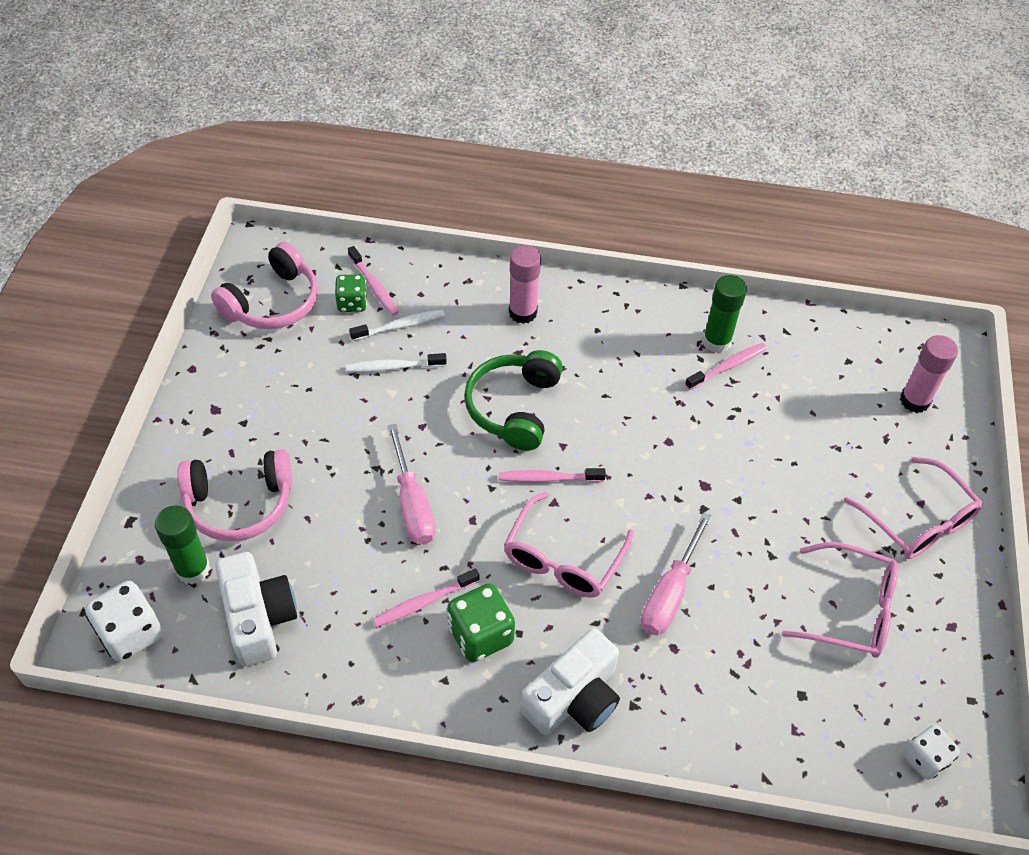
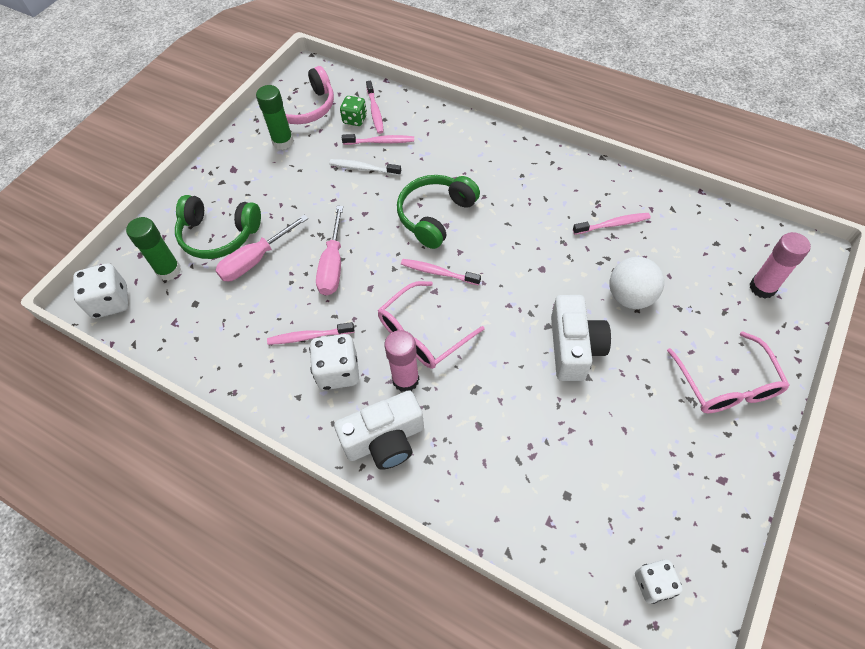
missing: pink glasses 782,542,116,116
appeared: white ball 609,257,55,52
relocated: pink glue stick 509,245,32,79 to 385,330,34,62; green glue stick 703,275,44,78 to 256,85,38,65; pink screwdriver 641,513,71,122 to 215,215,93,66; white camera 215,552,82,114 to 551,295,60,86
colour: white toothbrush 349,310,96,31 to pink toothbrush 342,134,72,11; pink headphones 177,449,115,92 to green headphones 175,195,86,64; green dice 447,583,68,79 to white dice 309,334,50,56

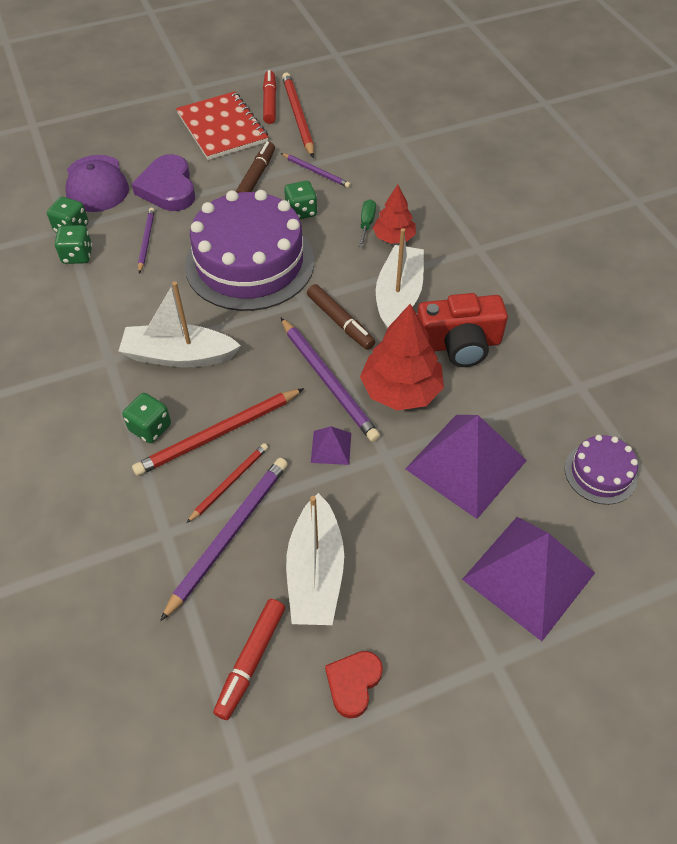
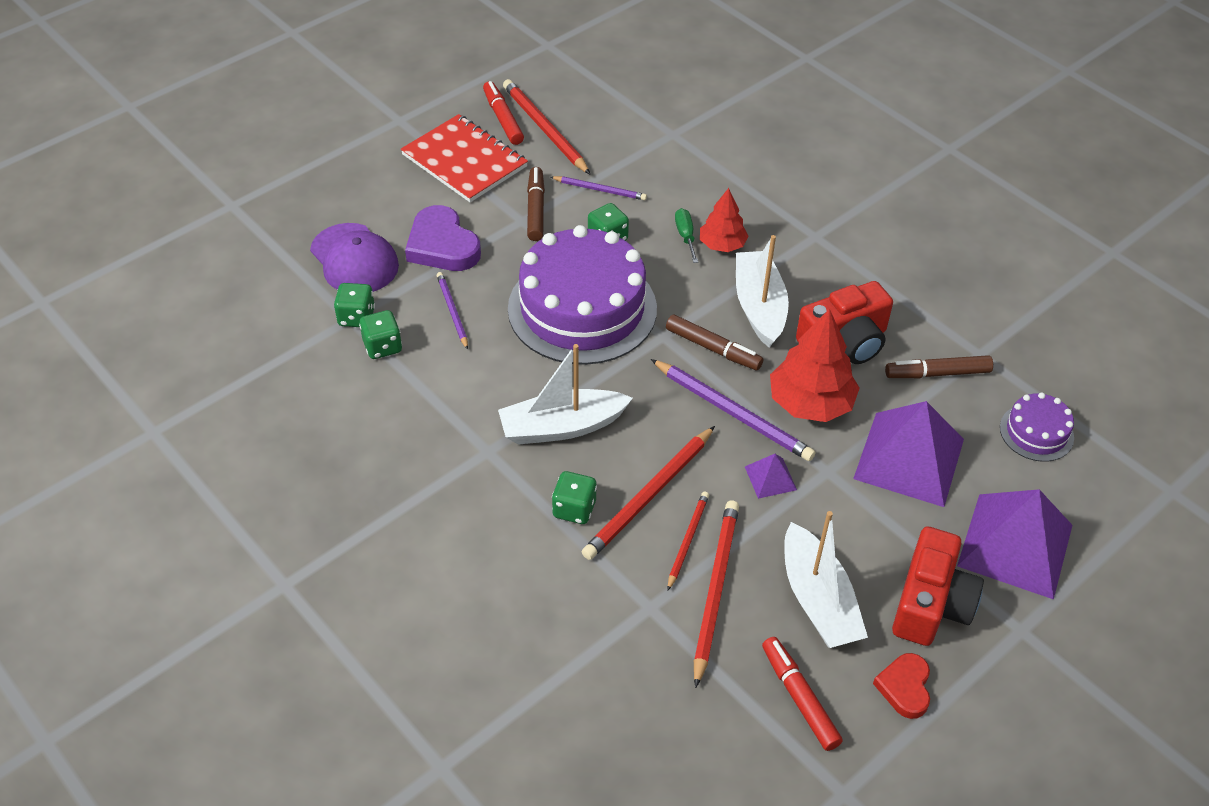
appeared: brown marker 885,355,108,23; red camera 892,526,92,120
colour: purple pencil 160,458,128,163 to red pencil 694,500,45,188
spun: red marker 213,599,72,121 = 762,637,81,114 150 degrees clockwise

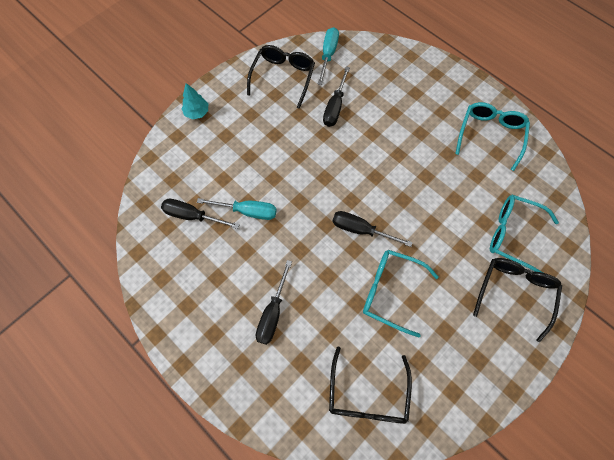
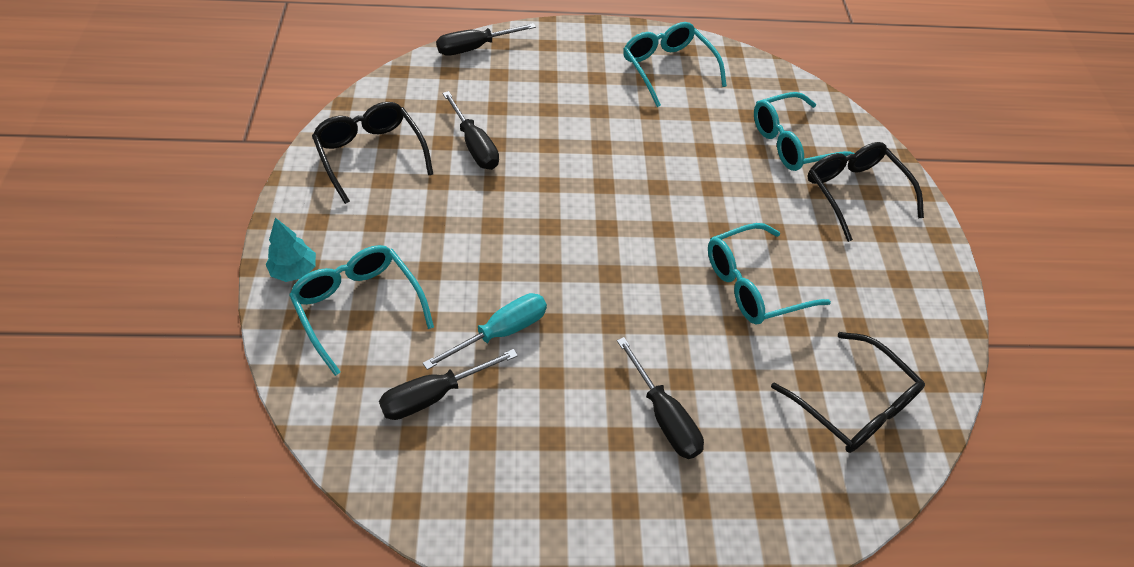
missing: turquoise screwdriver 318,27,21,58
appeared: turquoise glasses 289,245,145,131
relocated: black screwdriver 332,211,81,36 to 436,23,100,33

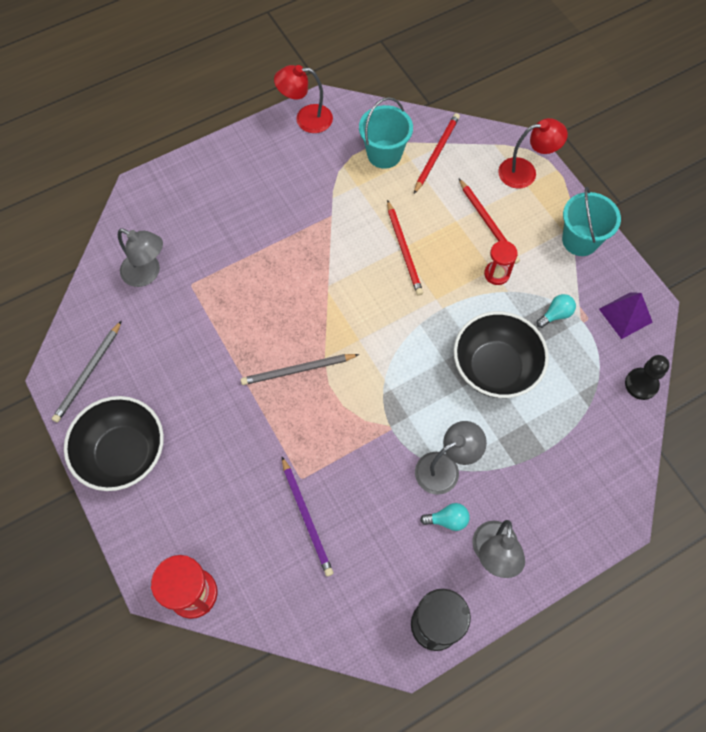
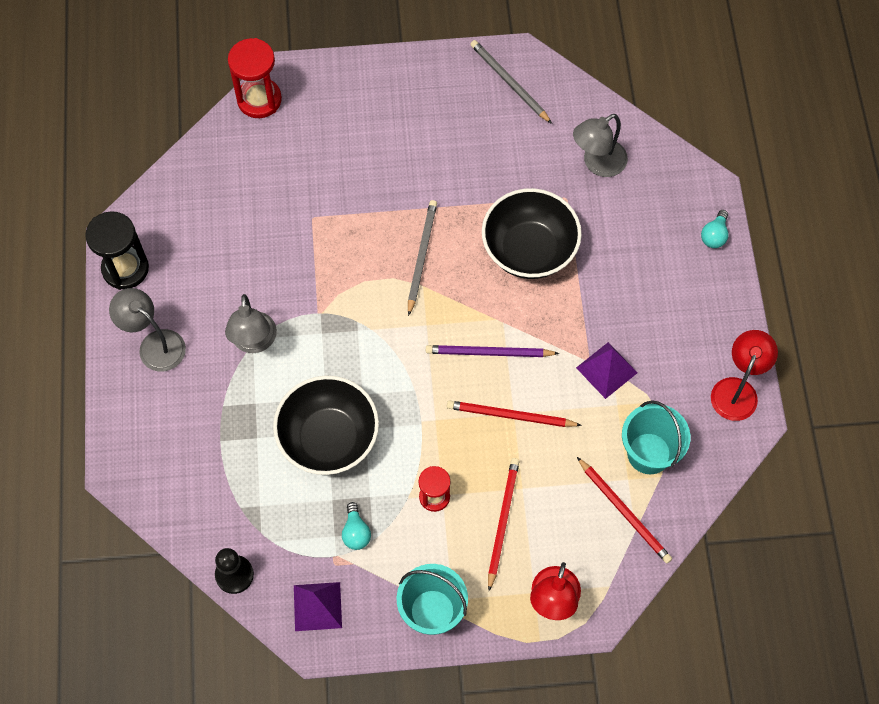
appeared: purple pyramid 576,342,62,57
relocated: black bowl 64,396,100,95 to 482,188,100,91; purple pencil 282,457,51,120 to 426,345,133,12; turquoise light bulb 420,503,50,28 to 701,210,27,38
spun: red pencil 459,179,61,85 = 488,458,32,133 105 degrees clockwise

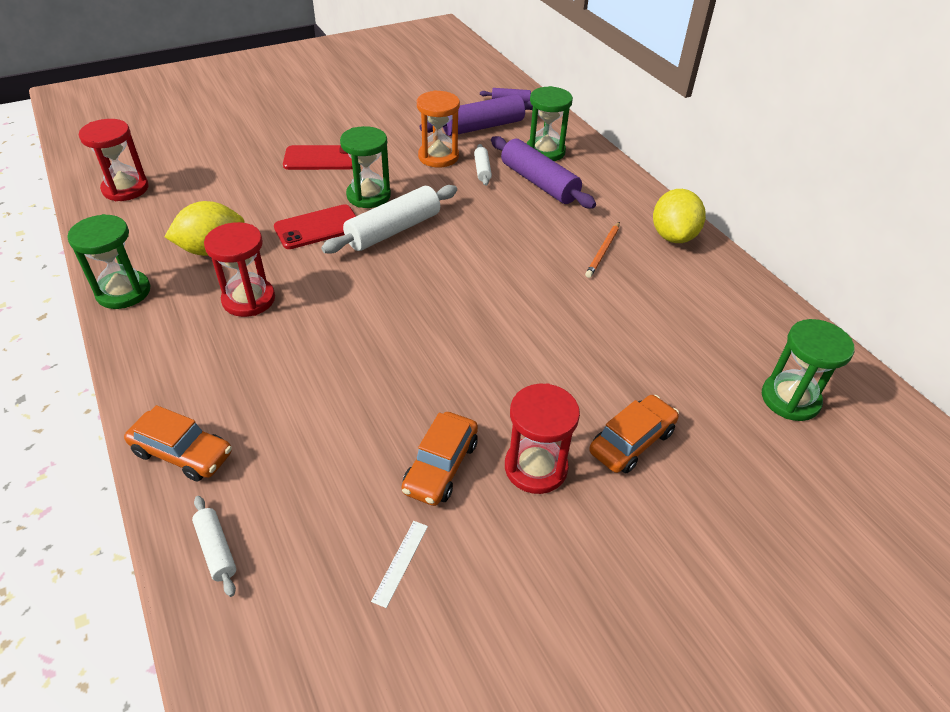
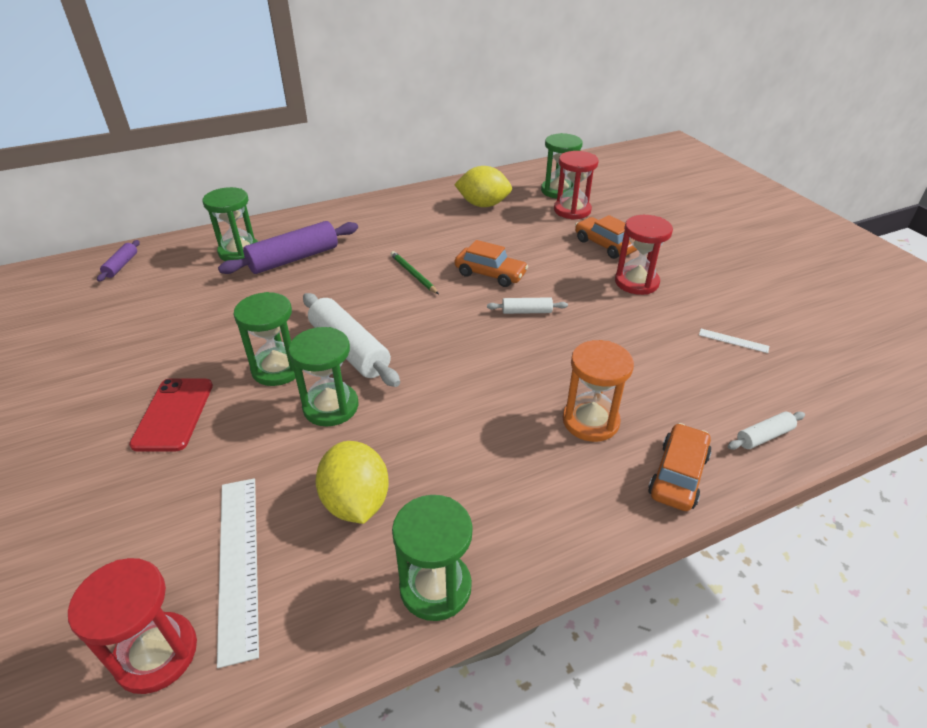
missing: purple rolling pin 420,94,113,42; orange pencil 585,222,35,56
appeared: green pencil 391,251,48,43; white ruler 217,478,42,190
relocated: orange hourglass 417,90,43,77 to 563,340,71,102; white rolling pin 474,144,18,42 to 487,297,81,17; yellow lemon 653,189,53,54 to 454,166,58,41; red hourglass 204,222,71,95 to 554,151,45,69; orange car 402,412,76,94 to 455,240,73,47
exchanged: red phone 274,204,82,45 to green hourglass 288,327,70,100

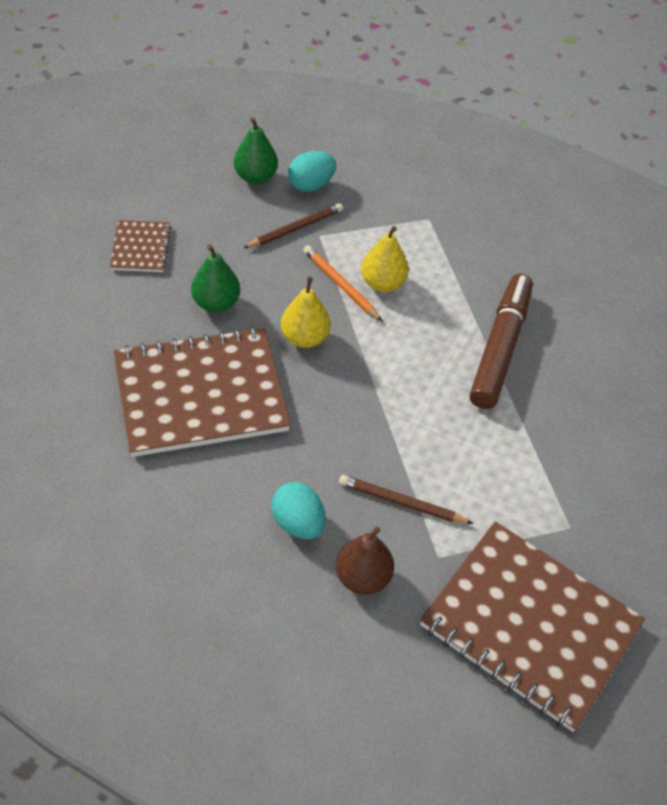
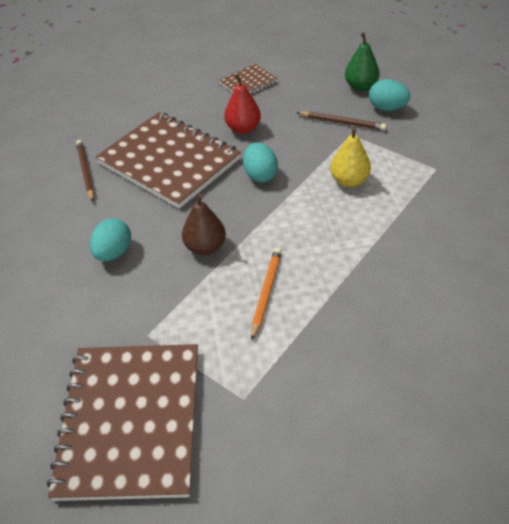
missing: brown marker 470,273,63,136
relocated: orange pencil 303,245,79,76 to 251,248,31,93; brown pencil 339,475,135,49 to 76,140,18,62; brown pear 336,527,58,68 to 182,194,44,61
exchanged: yellow pear 281,277,50,71 to turquoise egg 243,142,35,40
colour: green pear 191,244,49,69 to red pear 224,74,37,60

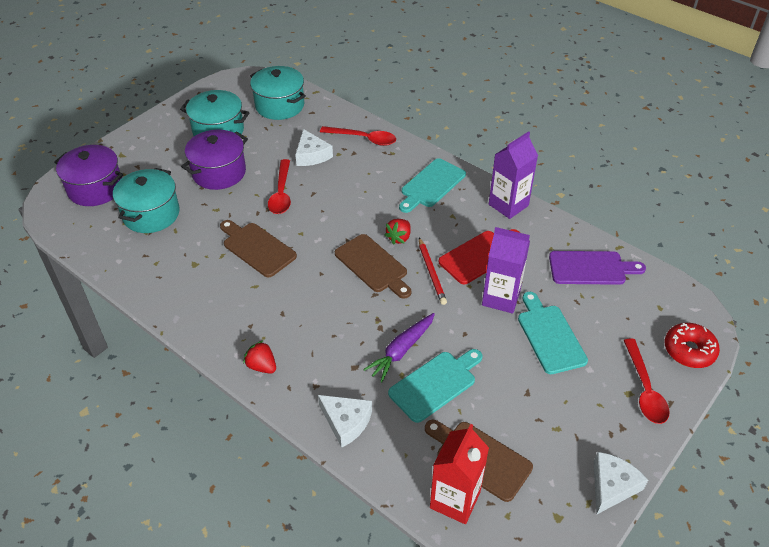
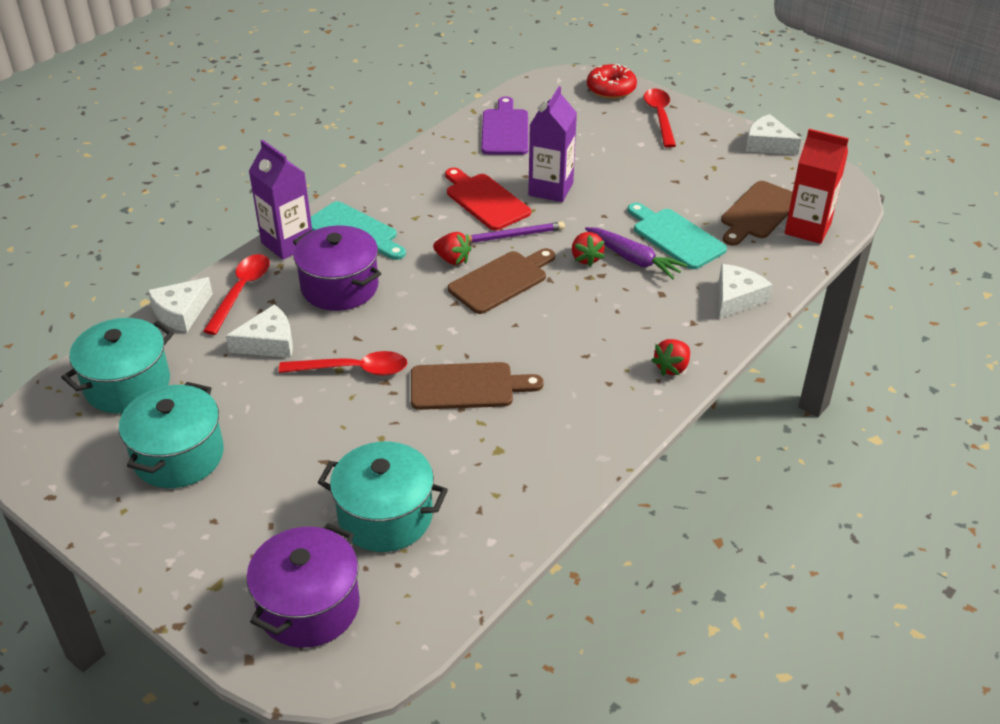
missing: turquoise cutting board 518,292,70,82
appeared: red strawberry 572,232,33,35; white cheese 148,277,65,55
relocated: purple pot 181,130,67,60 to 293,225,88,86; purple carton 489,131,49,88 to 249,140,63,120
colour: red pencil 419,238,28,67 to purple pencil 468,222,97,21
spun: brown cutting board 220,220,77,57 = 411,362,133,48 135 degrees counterclockwise; red spoon 624,338,45,86 = 644,88,32,60 90 degrees counterclockwise

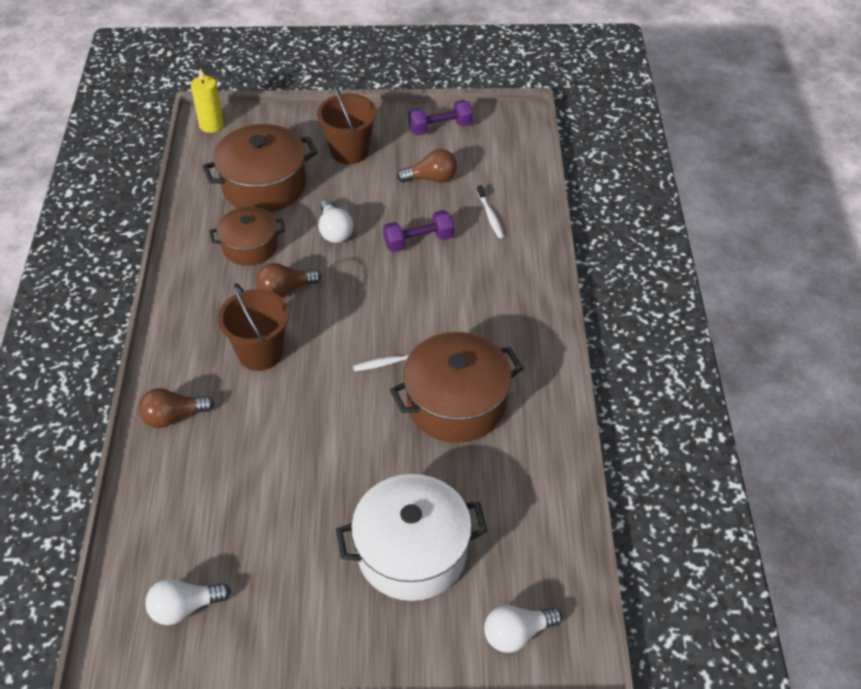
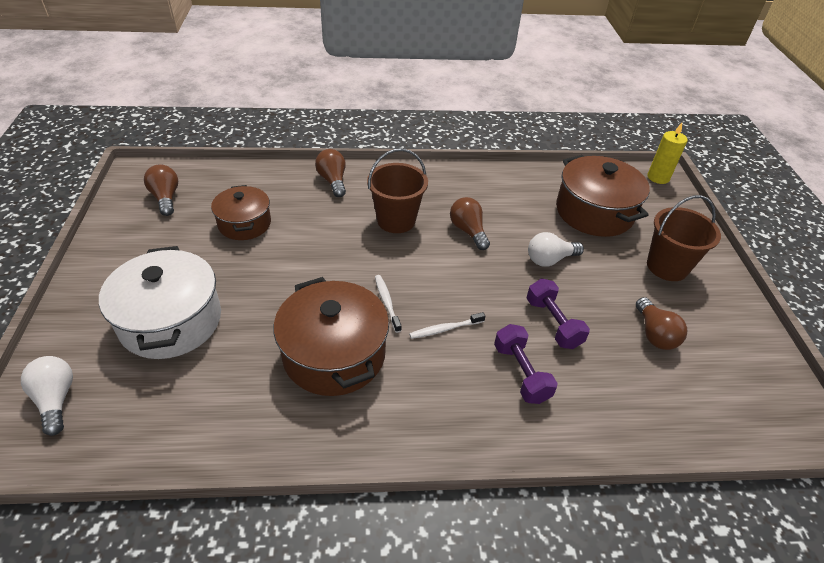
relocated: purple dumbbell 408,100,65,35 to 494,324,64,80; white toothbrush 477,185,27,53 to 409,312,77,27; brown pot 210,206,75,60 to 211,185,60,55
colour: white light bulb 145,579,86,46 to brown light bulb 144,165,34,51

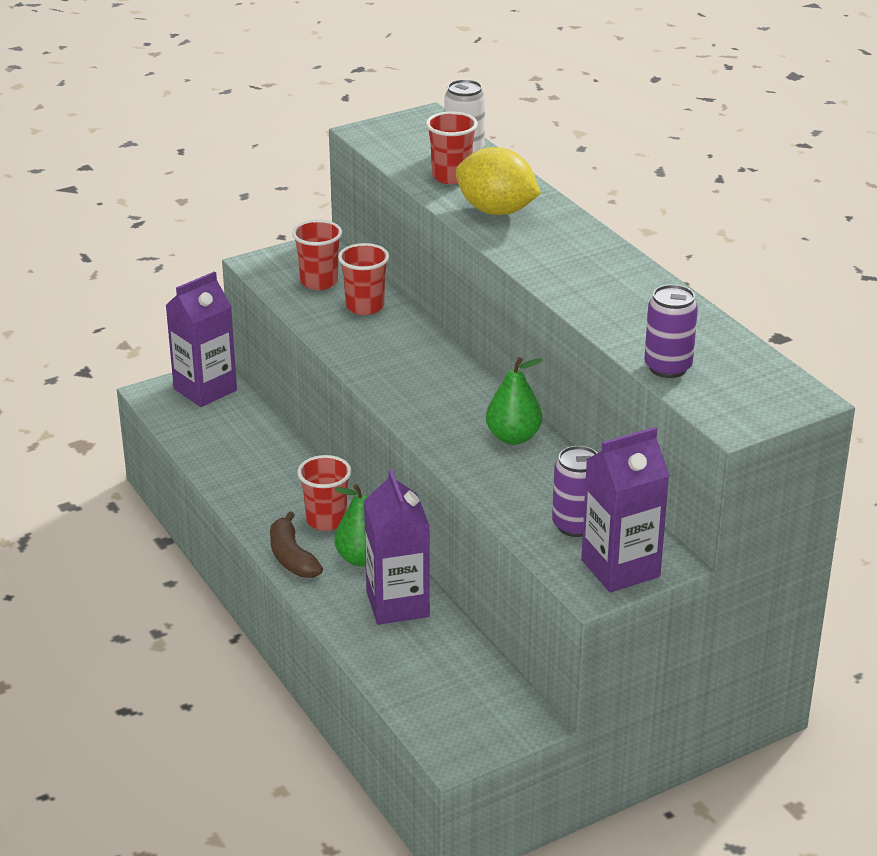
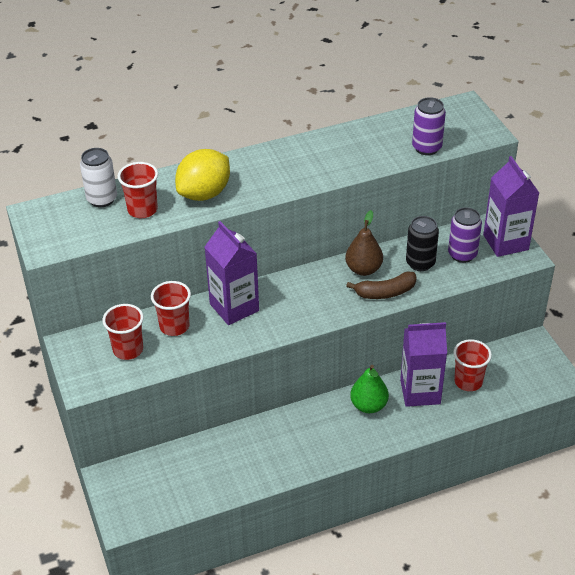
appeared: black can 406,216,33,55
relocated: purple carton 165,271,72,136 to 205,221,54,104; red cup 297,455,55,76 to 453,339,39,52; brown banana 270,511,53,67 to 346,271,71,28
colour: green pear 486,357,57,88 to brown pear 345,210,38,66

